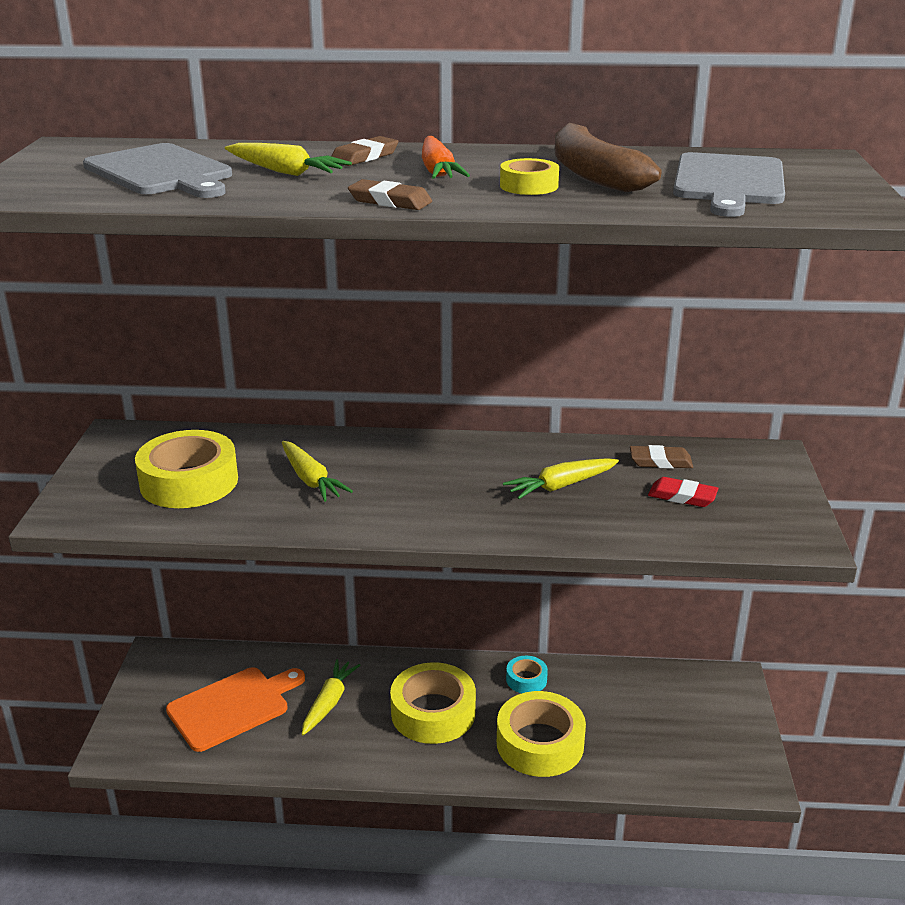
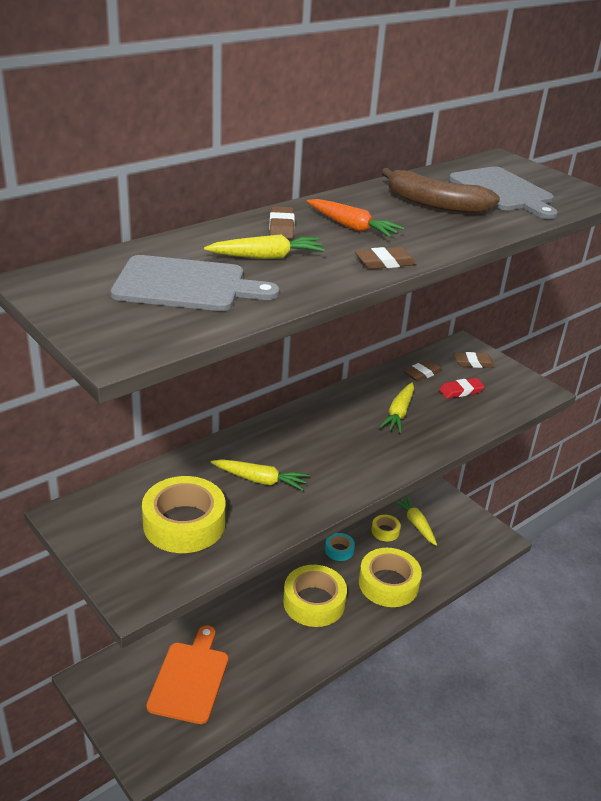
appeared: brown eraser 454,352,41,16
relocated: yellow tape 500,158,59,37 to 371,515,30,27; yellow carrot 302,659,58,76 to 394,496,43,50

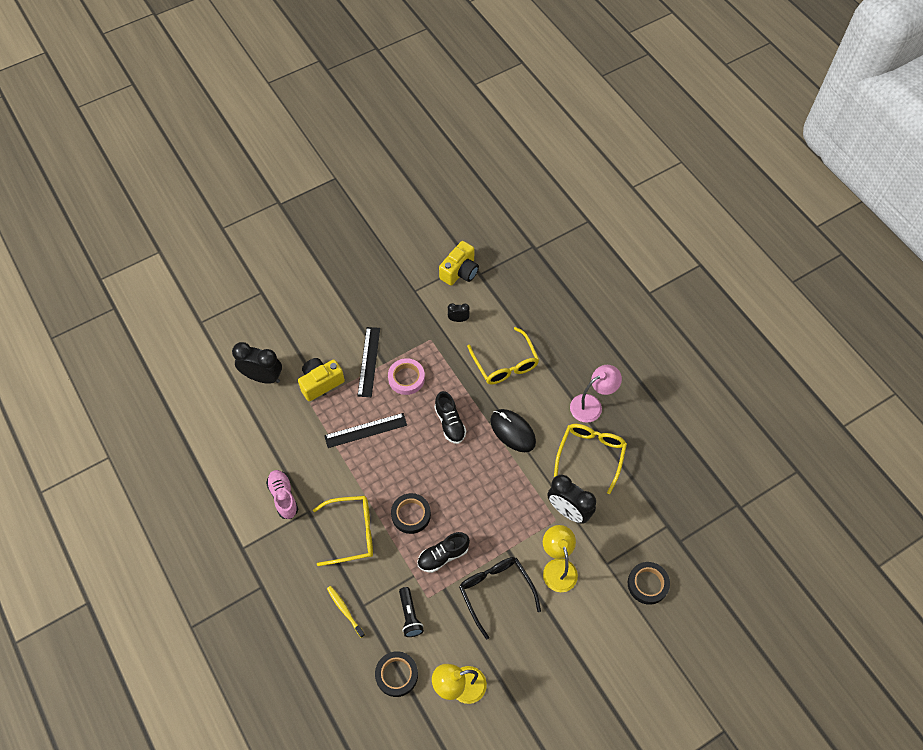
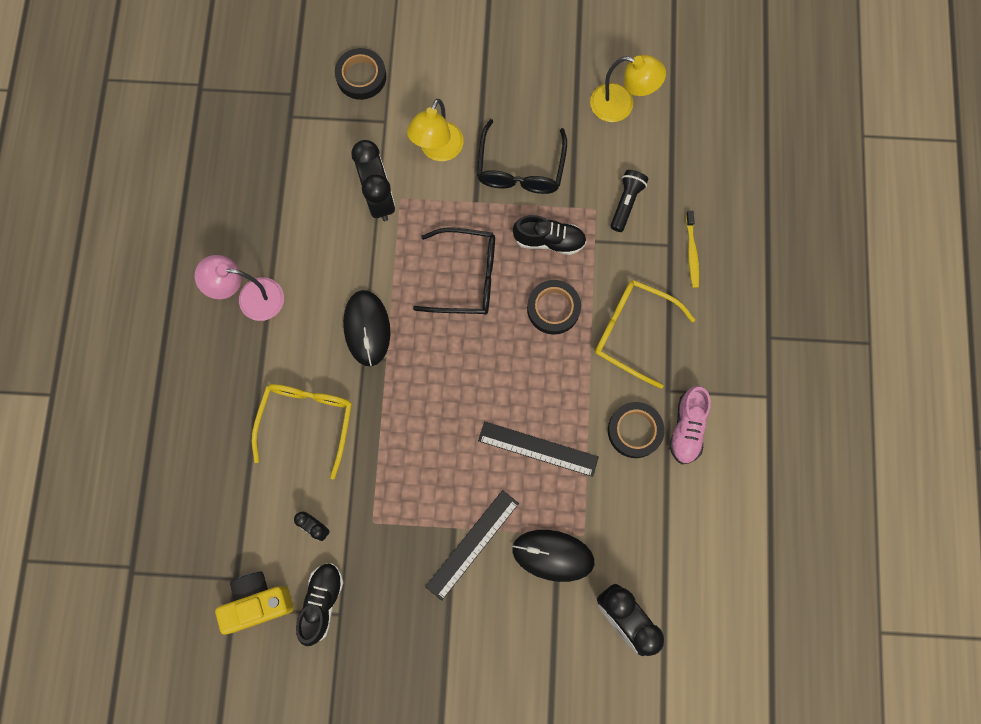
missing: pink tape 388,358,37,37; yellow glasses 554,424,73,70
appeared: black glasses 413,227,82,88
relocated: black shoe 434,391,32,53 to 296,563,48,83; black tape 375,651,43,46 to 608,402,57,56
exchanged: yellow camera 298,358,47,43 to black mouse 512,530,82,52

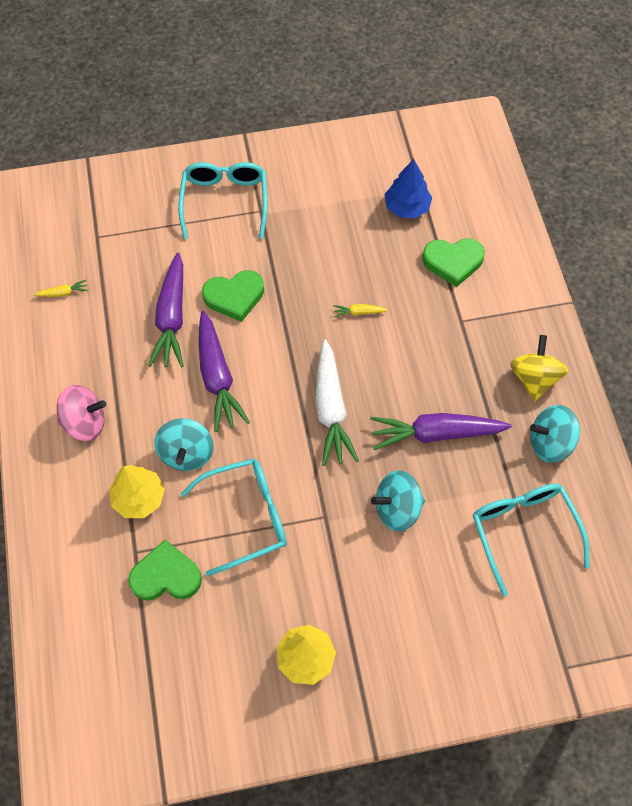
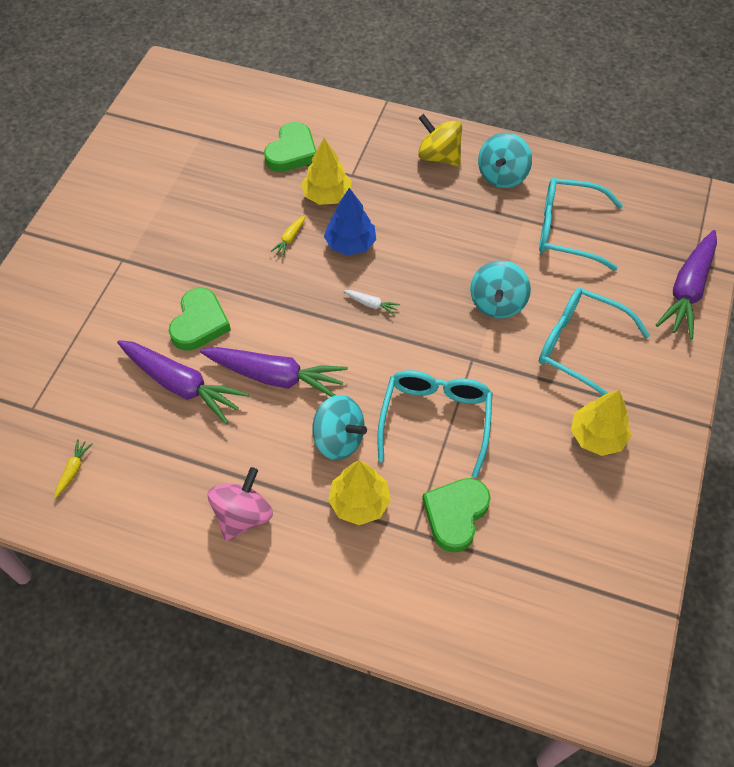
appeared: yellow tree 301,138,51,67
relocated: blue tree 385,159,47,59 to 324,188,52,67; turquoise glasses 178,162,89,77 to 539,288,111,107; purple carrot 370,413,142,37 to 656,230,61,109
size: white carrot 315,339,44,127 = 344,290,56,26 x0.41

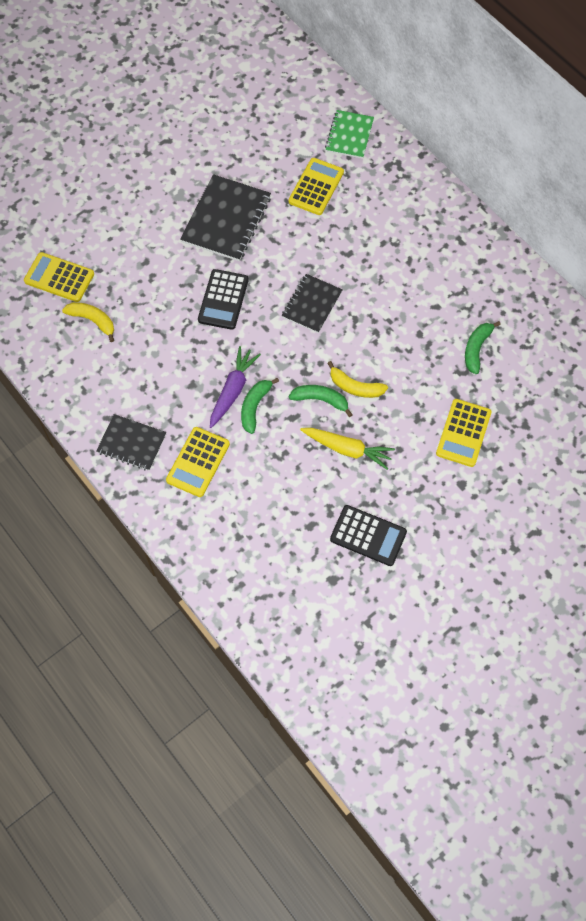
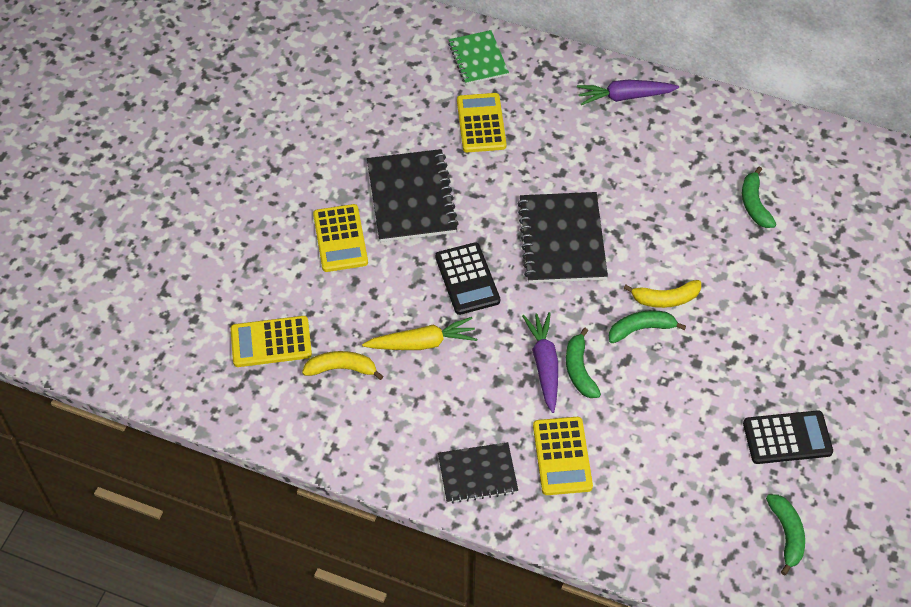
appeared: purple carrot 577,79,102,26; green banana 766,494,39,81
relocated: yellow calculator 436,399,56,68 to 313,204,55,68; yellow carrot 300,428,95,42 to 362,317,115,33
size: black notebook 281,274,62,59 = 517,192,91,91 x1.59

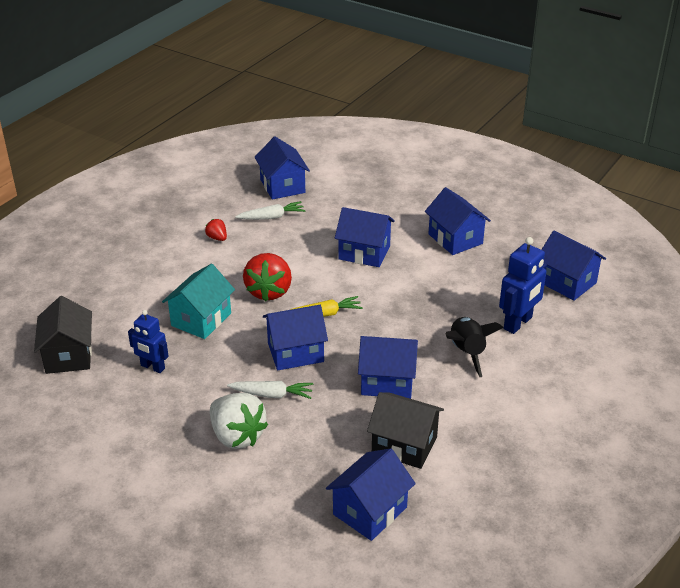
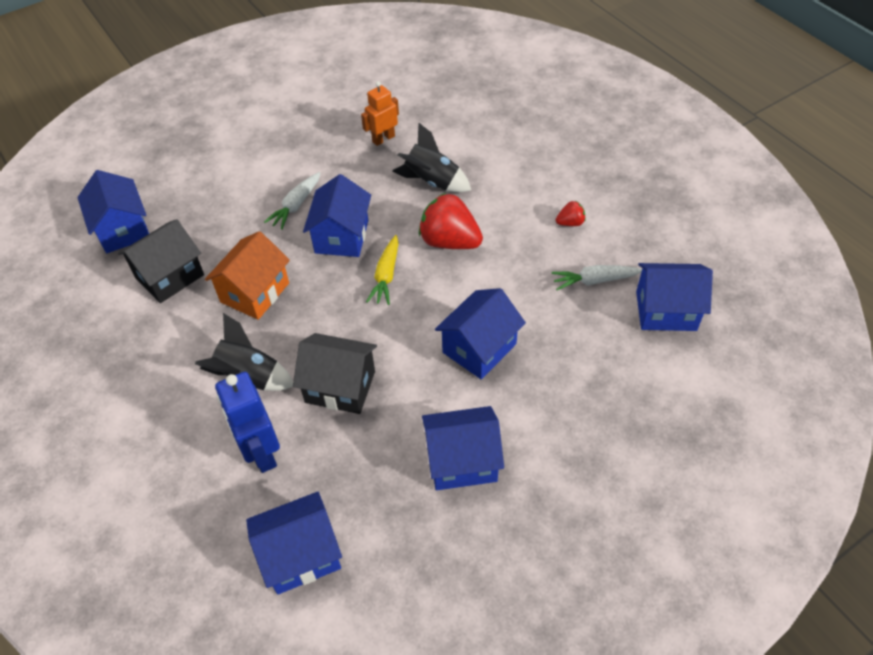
missing: white strawberry 210,393,58,56
relocated: black house 34,296,58,78 to 293,333,84,81
exchanged: turquoise house 162,264,73,75 to black rocket 392,123,79,69
colour: blue robot 128,310,41,63 to orange robot 361,81,38,65; blue house 358,336,60,63 to orange house 205,231,85,89
spun: white carrot 235,201,71,19 = 551,265,91,25 75 degrees clockwise

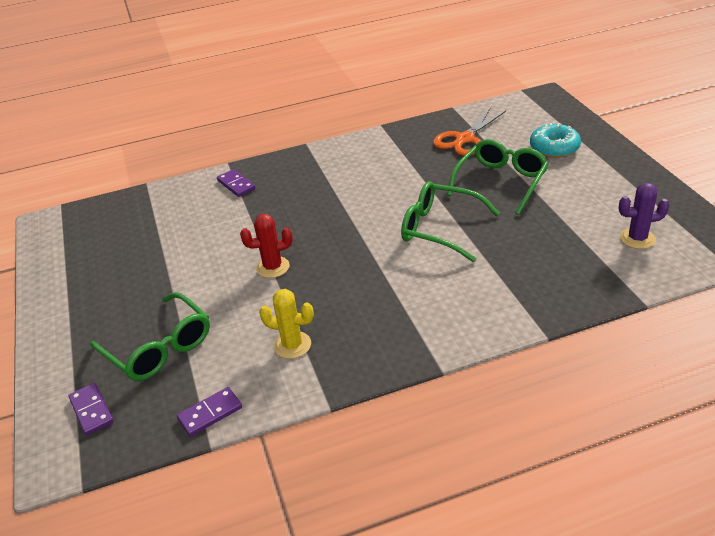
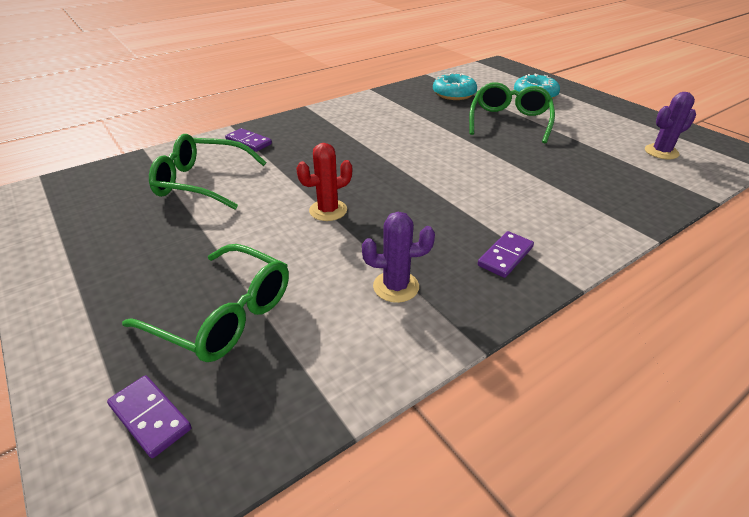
relocated: green glasses 401,181,99,81 to 149,134,117,75; purple domino 177,387,65,50 to 478,231,56,47
exchanged: orange scissors 433,107,73,49 to turquoise donut 433,73,44,27
colour: yellow cactus 259,289,55,70 to purple cactus 362,212,73,91

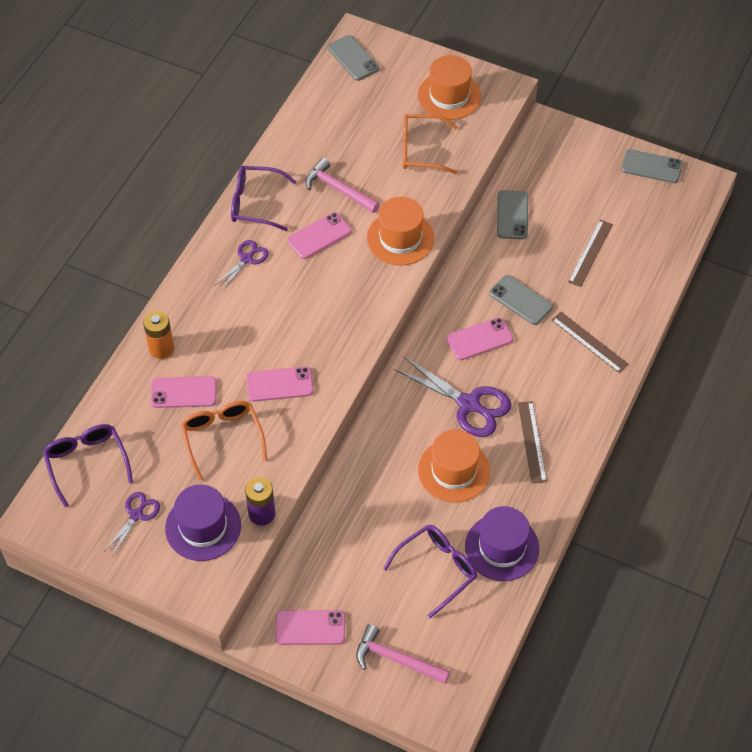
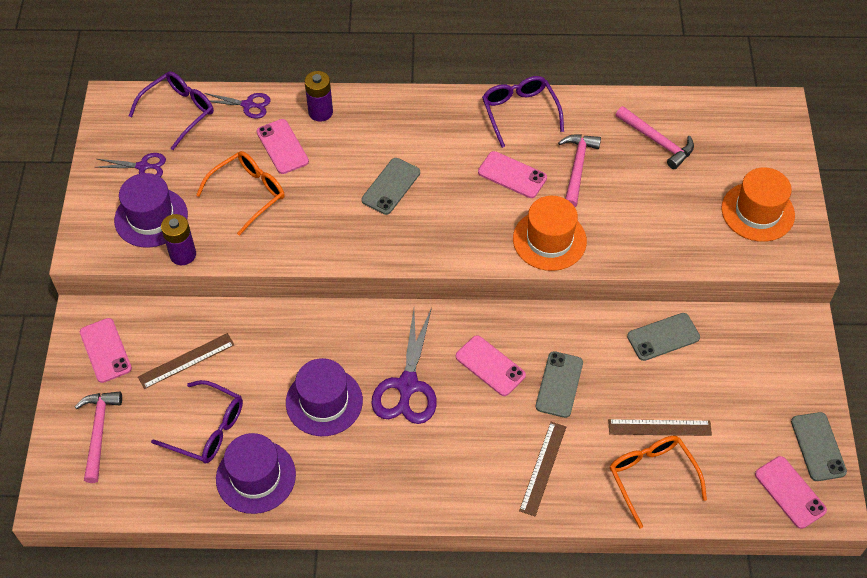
appeared: pink hammer 616,106,78,63
relocated: grey phone 328,35,51,46 to 361,158,59,57; orange glasses 403,114,55,60 to 610,436,97,92; purple scissors 214,240,55,51 to 205,93,66,26; pink phone 247,366,67,36 to 755,456,72,73; brown ruler 518,401,29,82 to 138,333,96,56
colour: orange battery 143,311,31,48 to purple battery 305,71,28,51; orange hat 418,430,72,72 to purple hat 286,358,77,78

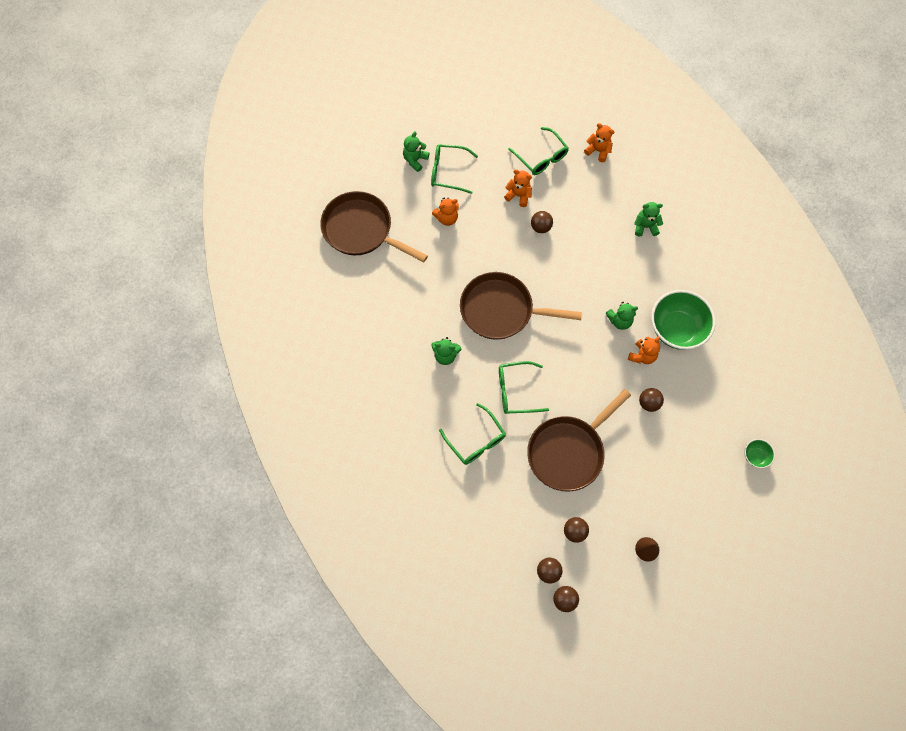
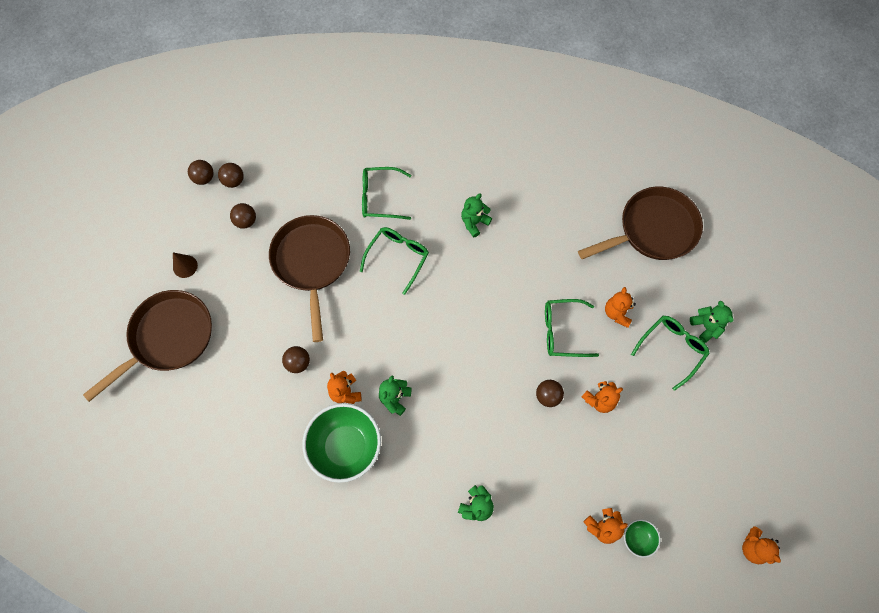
appeared: orange teddy bear 742,526,39,38
relocated: green glasses 508,127,61,48 to 545,299,54,58; brown pan 460,272,122,68 to 83,290,129,112; green bowl 745,439,30,29 to 624,519,37,39

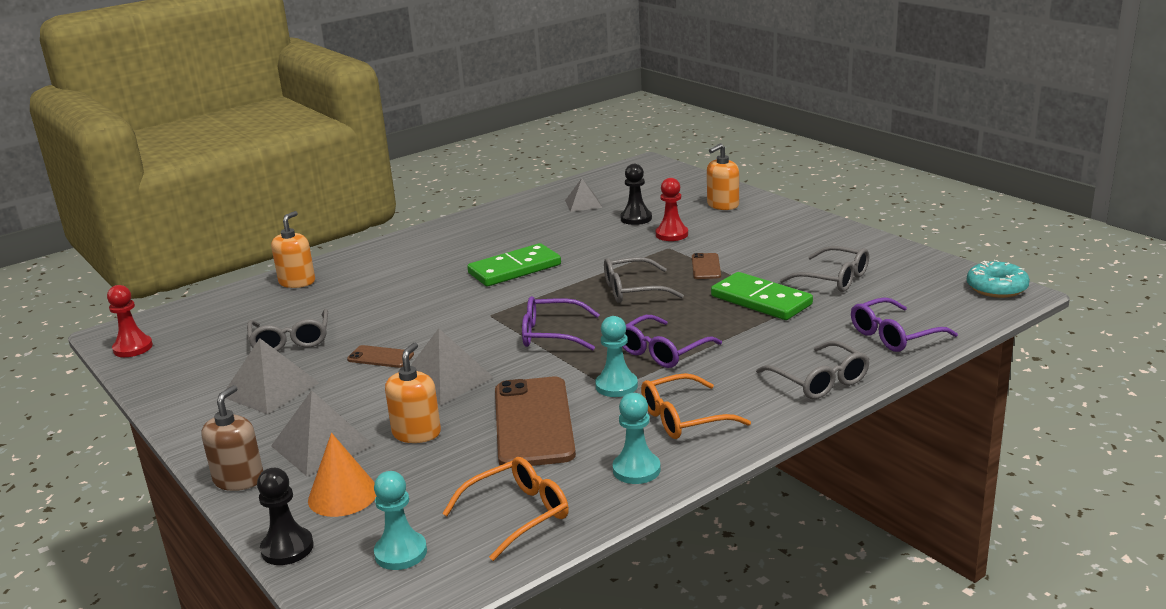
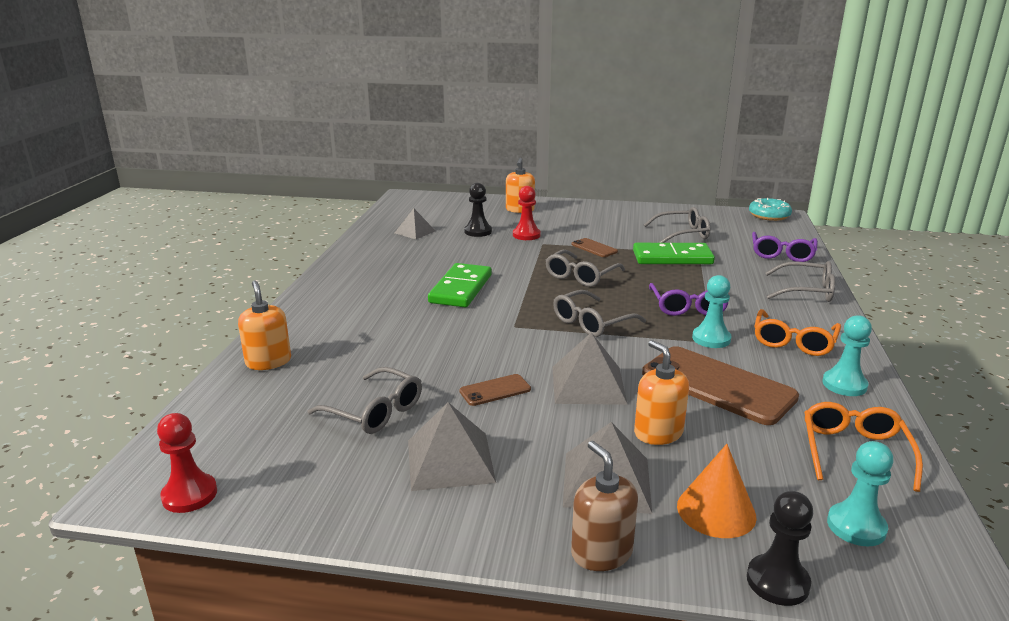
colour: purple glasses 522,296,78,55 to grey glasses 553,290,93,47

